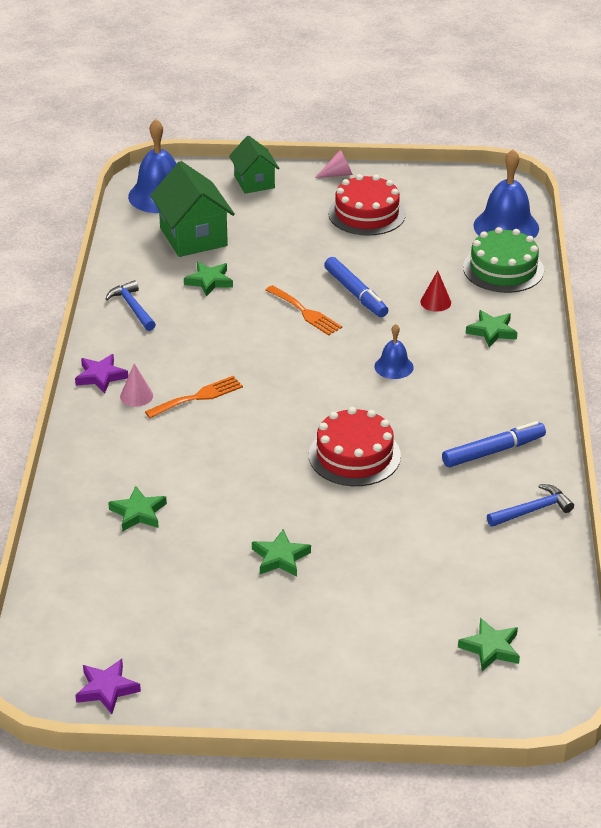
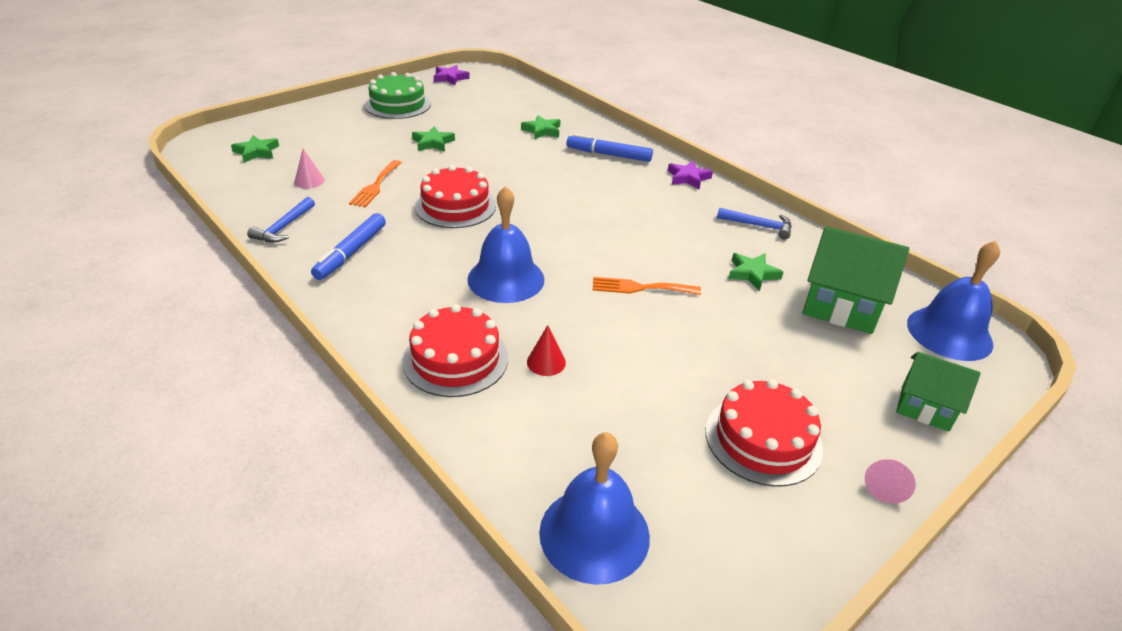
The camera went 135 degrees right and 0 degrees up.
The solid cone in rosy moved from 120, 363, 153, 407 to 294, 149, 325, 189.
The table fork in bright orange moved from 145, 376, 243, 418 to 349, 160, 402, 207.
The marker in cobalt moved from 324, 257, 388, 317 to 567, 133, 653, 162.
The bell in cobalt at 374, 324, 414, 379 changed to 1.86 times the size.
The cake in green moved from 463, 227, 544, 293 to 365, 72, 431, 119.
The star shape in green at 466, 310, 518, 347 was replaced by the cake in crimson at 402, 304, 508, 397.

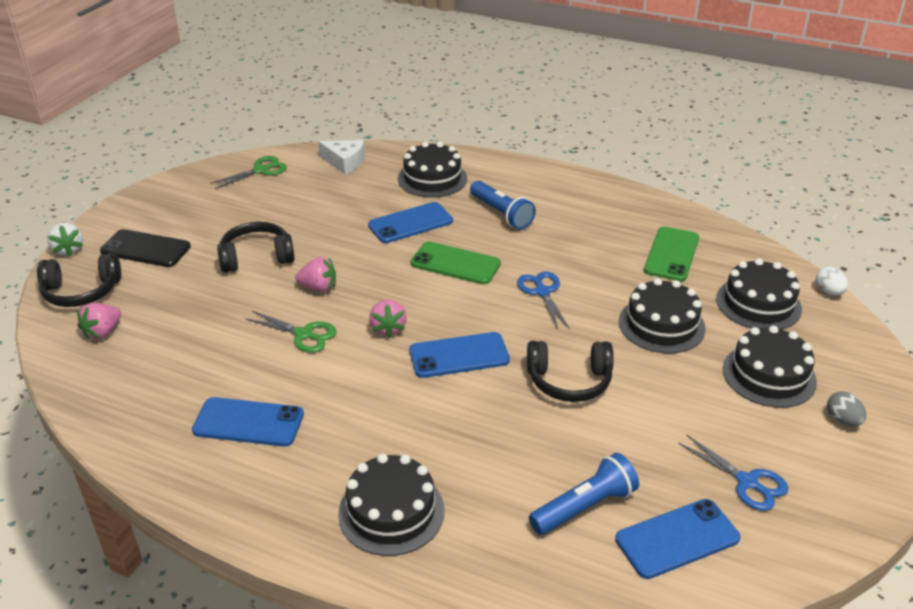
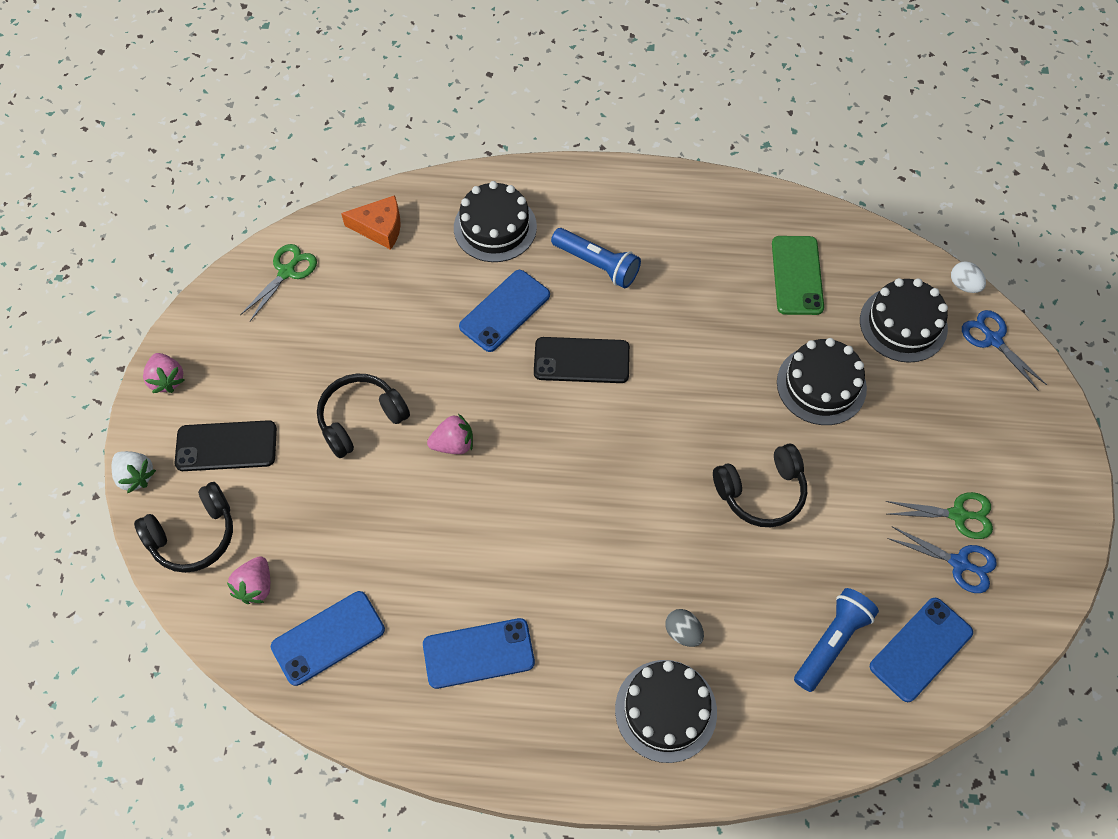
The camera went 20 degrees left and 25 degrees up.
The pair of scissors in green moved from 245, 311, 337, 353 to 886, 492, 993, 539.
The cheese wedge in pure white at 318, 140, 365, 174 became the cheese wedge in bright orange at 341, 195, 401, 250.
The strawberry in rosy moved from 369, 300, 407, 338 to 143, 353, 184, 393.
The mobile phone in cobalt moved from 409, 332, 510, 378 to 271, 591, 385, 686.
The mobile phone in green at 411, 242, 501, 284 became the mobile phone in ebony at 534, 337, 630, 383.
The pair of scissors in cobalt moved from 517, 272, 570, 330 to 962, 310, 1047, 390.
The cake in ebony at 723, 325, 817, 408 disappeared.
The egg shape in gray moved from 827, 391, 866, 426 to 665, 609, 704, 647.

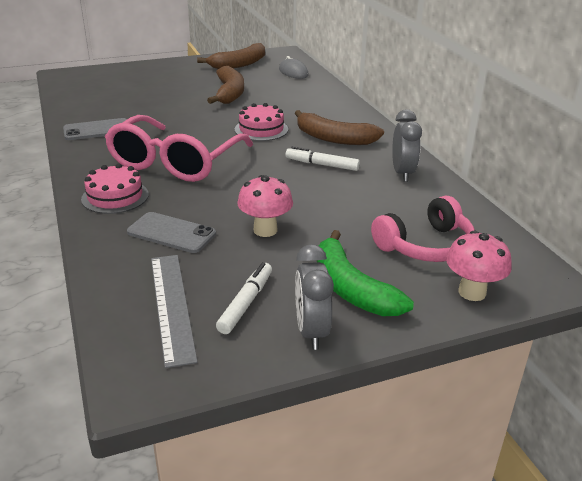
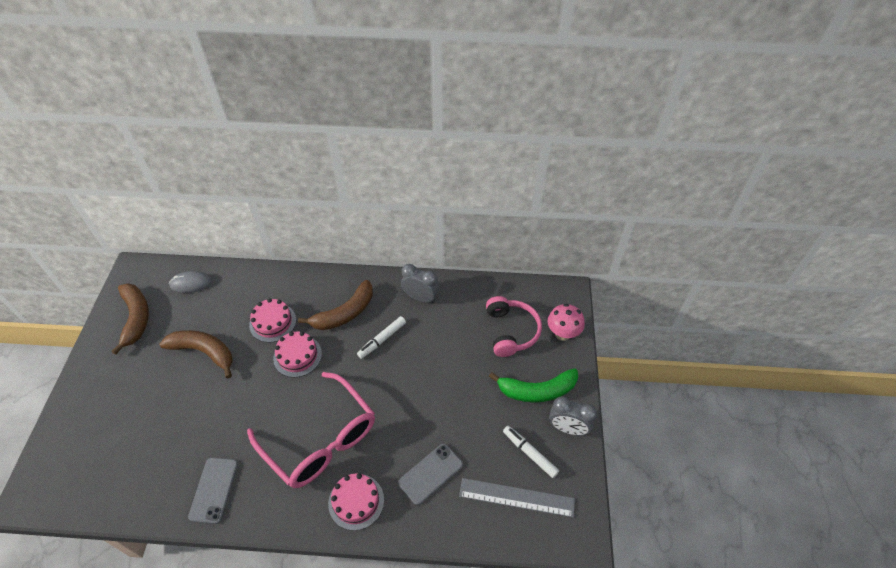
The camera went 65 degrees left and 20 degrees up.
The toadstool in rosy at 237, 175, 293, 237 disappeared.
The cake in rosy at 249, 298, 296, 343 appeared.

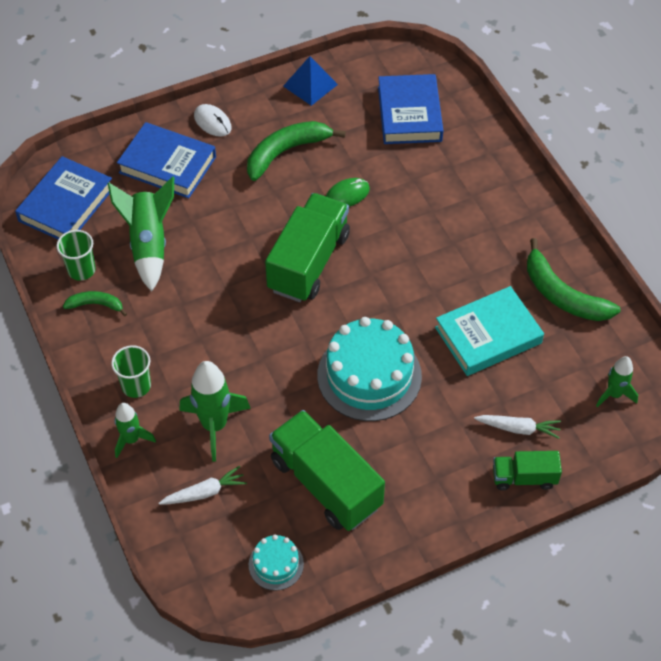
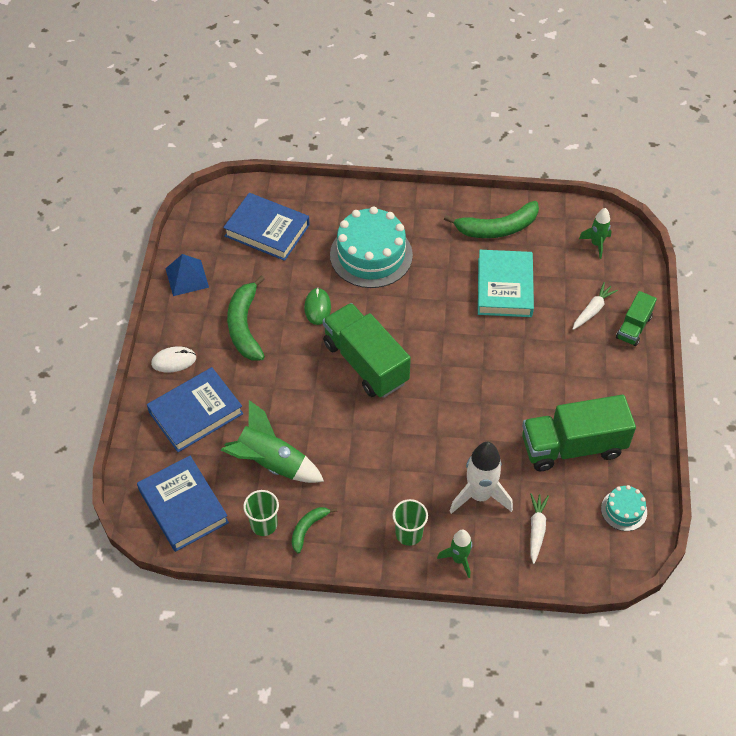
The camera went 60 degrees left and 0 degrees up.
The toy rocket in green at 179, 361, 251, 462 became the toy rocket in pure white at 449, 442, 513, 514.
The cake in aqua moved from 317, 317, 422, 421 to 330, 207, 413, 288.

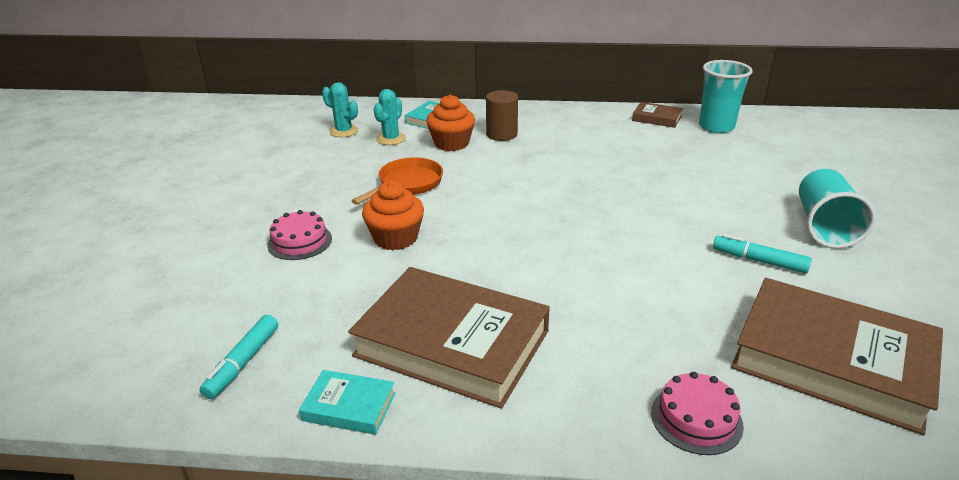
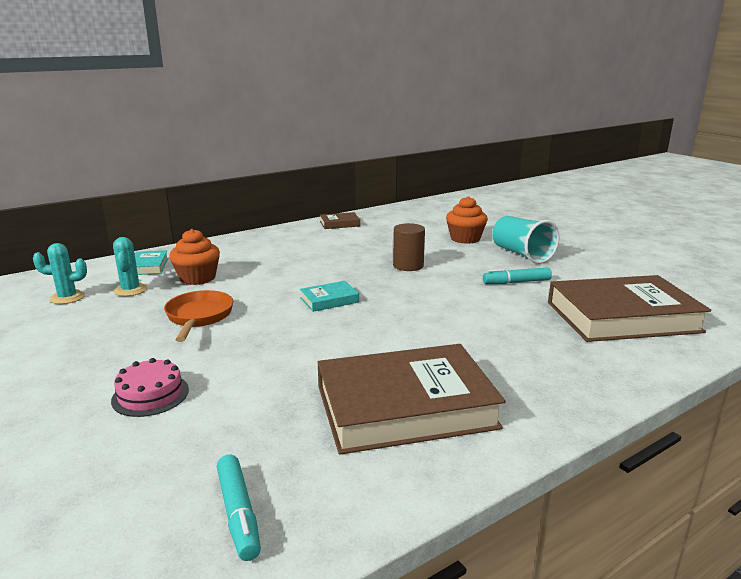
The camera went 40 degrees left and 10 degrees down.
The book in aqua moved from 299, 370, 396, 435 to 300, 281, 359, 312.
The cupcake in bright orange moved from 362, 181, 424, 250 to 446, 196, 488, 244.
The cylinder in brown moved from 486, 90, 518, 141 to 393, 223, 425, 271.
The cake in rosy at 651, 372, 744, 455 disappeared.
The beaker in aqua at 699, 60, 753, 133 disappeared.

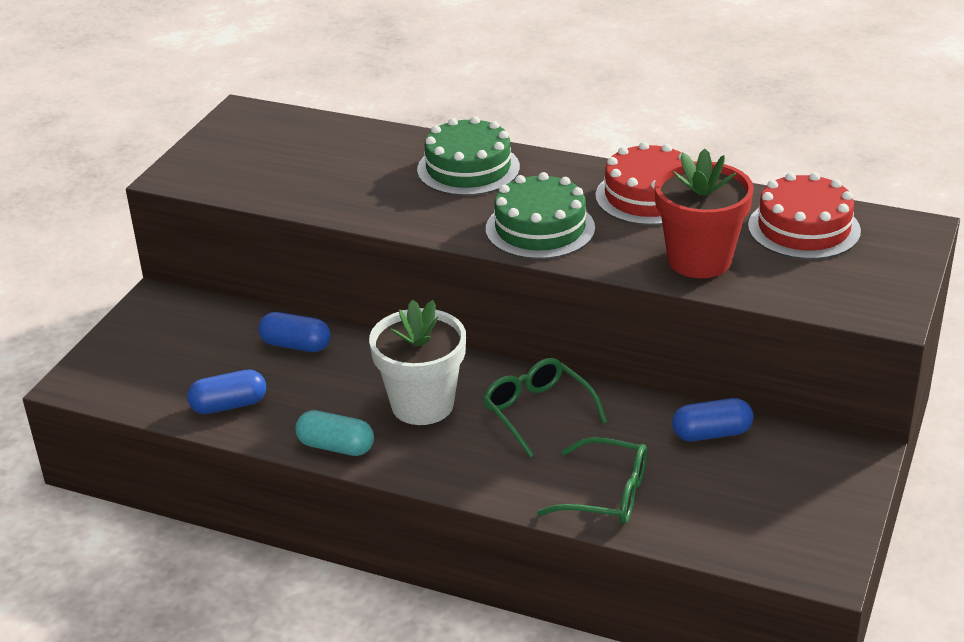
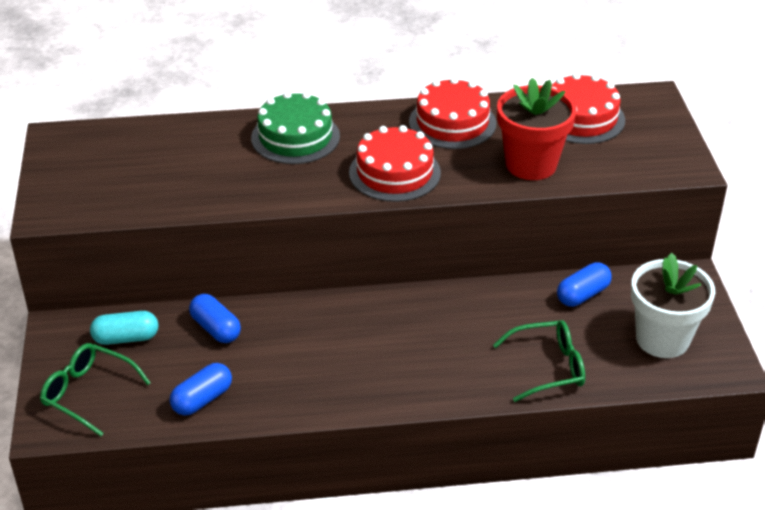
The camera went 30 degrees left and 5 degrees up.
The capsule in cobalt at 258, 312, 331, 352 turned 60 degrees clockwise.
The capsule in aqua moved from 295, 410, 374, 456 to 90, 311, 158, 345.
The plant pot in pure white moved from 369, 299, 466, 425 to 631, 253, 715, 358.
The spectacles in green moved from 483, 358, 607, 457 to 40, 343, 151, 436.
The cake in green at 486, 172, 595, 259 became the cake in crimson at 349, 125, 441, 202.

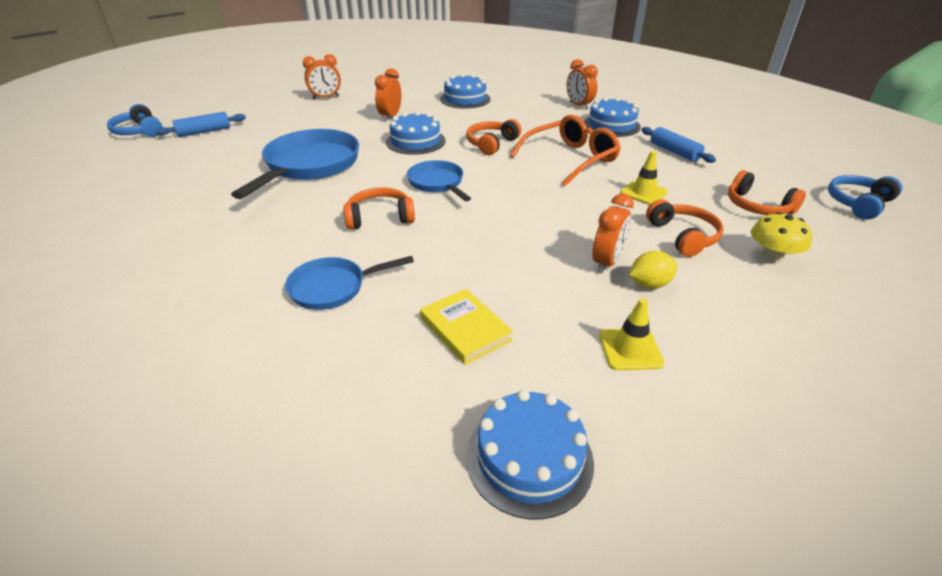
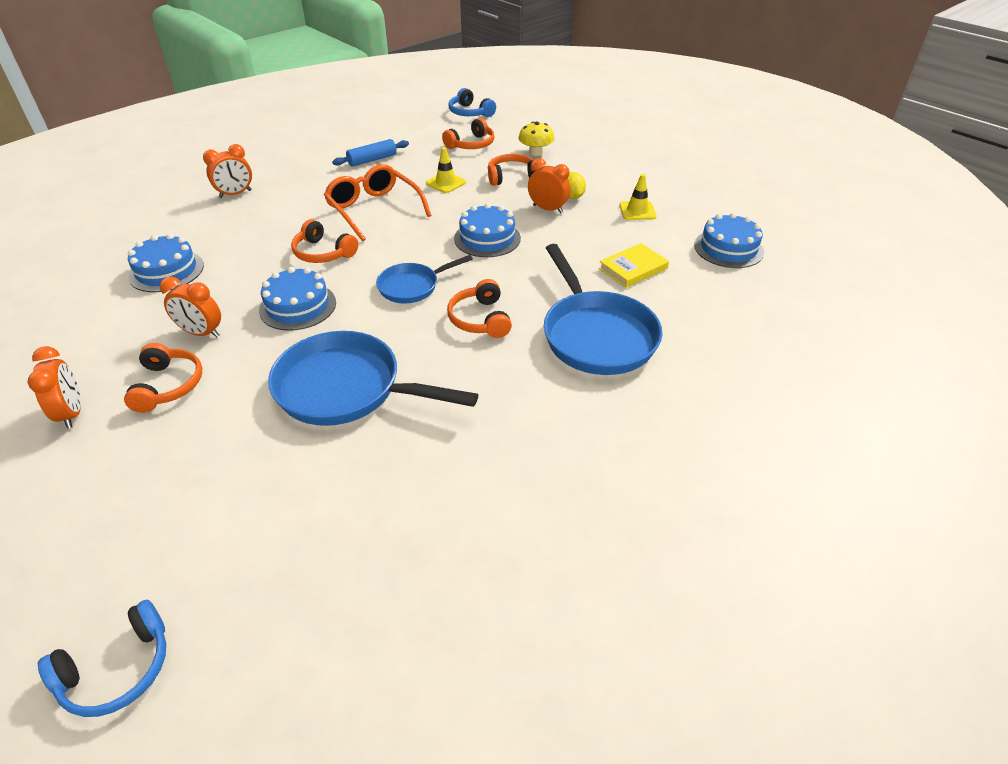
The camera went 90 degrees left and 5 degrees up.
The rolling pin in cobalt at 155, 112, 246, 137 disappeared.
The pan in cobalt at 285, 256, 414, 310 changed to 1.76 times the size.
The cake in cobalt moved from 584, 97, 641, 137 to 454, 203, 521, 257.
The over-ear headphones in bright orange at 124, 343, 202, 413 appeared.

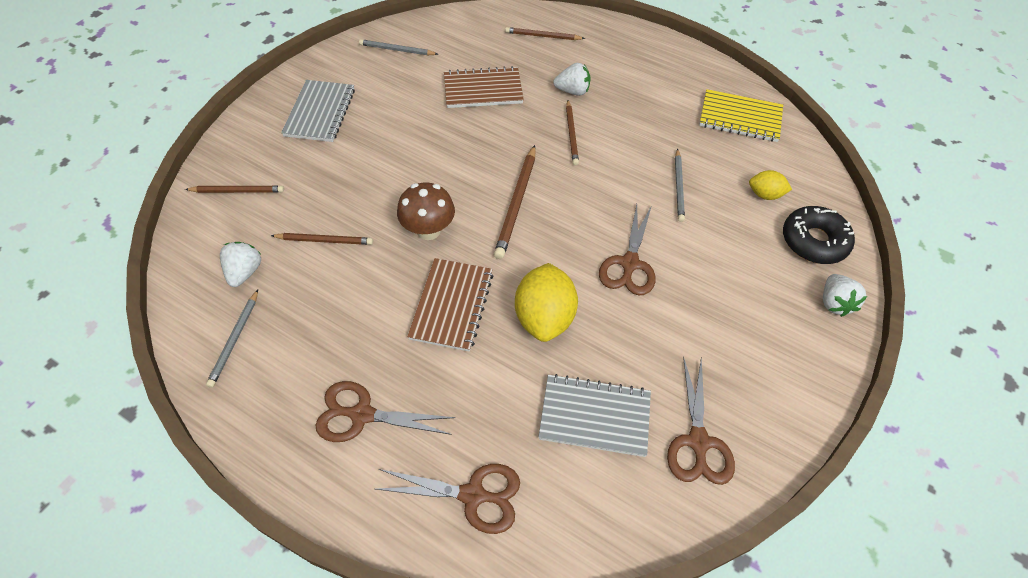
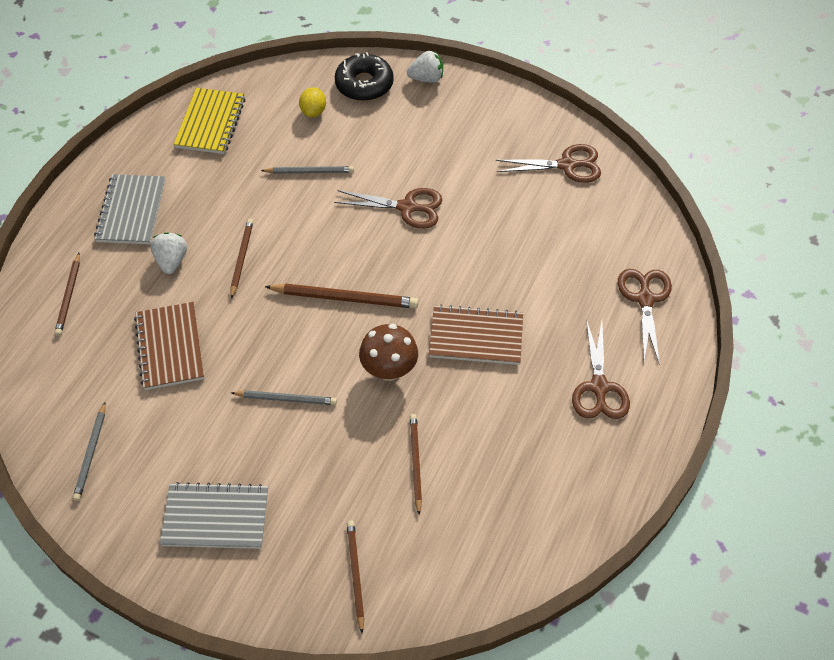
The camera went 95 degrees left and 0 degrees up.
The lead pencil in gray moved from 206, 290, 258, 388 to 232, 390, 337, 405.
The strawberry in pure white at 220, 242, 262, 287 disappeared.
The lemon in yellow at 515, 263, 578, 342 disappeared.
The notepad in gray moved from 538, 374, 651, 457 to 94, 174, 165, 244.
The lead pencil in brown at 566, 100, 579, 165 turned 75 degrees counterclockwise.

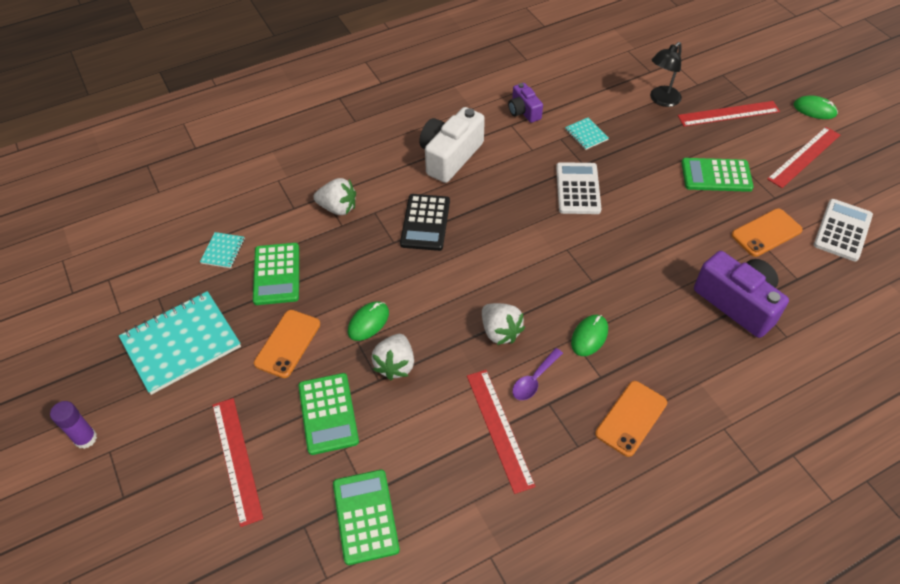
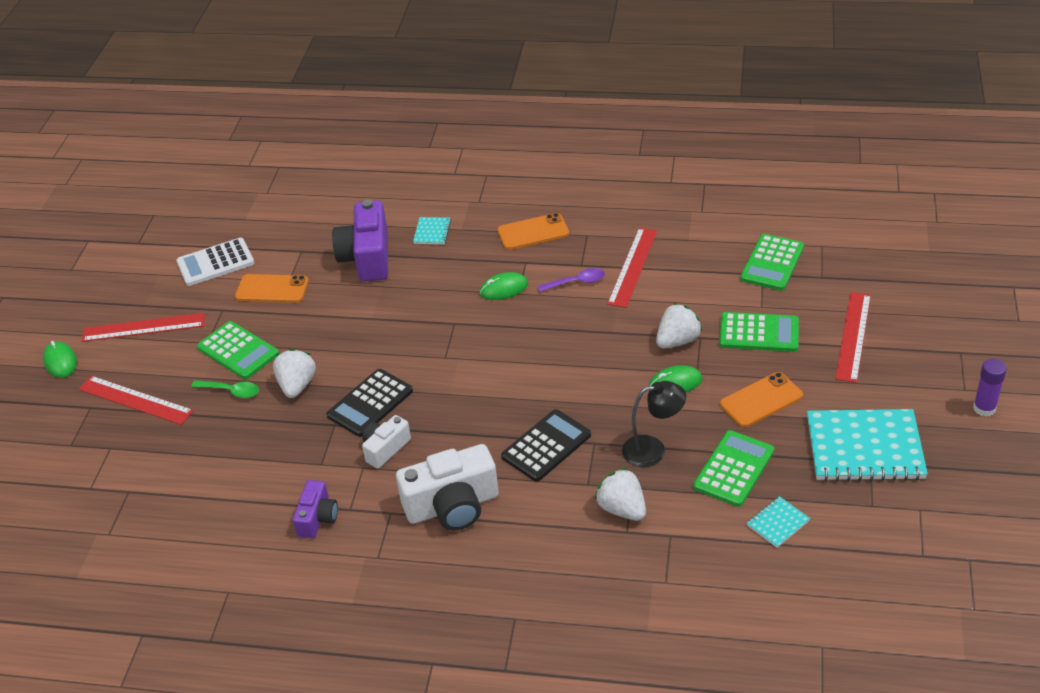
The camera went 140 degrees left and 10 degrees down.
The adding machine in green at 298, 373, 359, 455 turned 75 degrees clockwise.
The strawberry in pure white moved from 482, 303, 525, 345 to 273, 348, 316, 398.
The adding machine in pure white at 556, 162, 601, 214 became the adding machine in ebony at 326, 369, 413, 437.
The notepad in aqua moved from 565, 118, 609, 150 to 413, 217, 451, 244.
The reading lamp in ebony moved from 650, 42, 682, 107 to 622, 381, 686, 467.
The tablespoon in green at 191, 380, 259, 398 appeared.
The compact camera in pure white at 362, 415, 411, 469 appeared.

